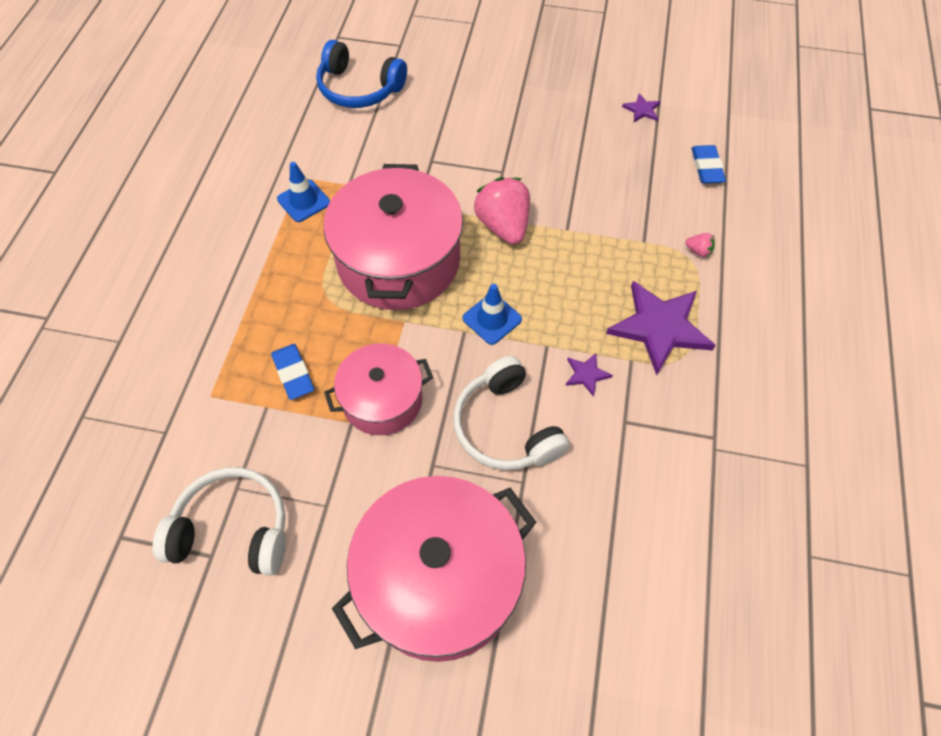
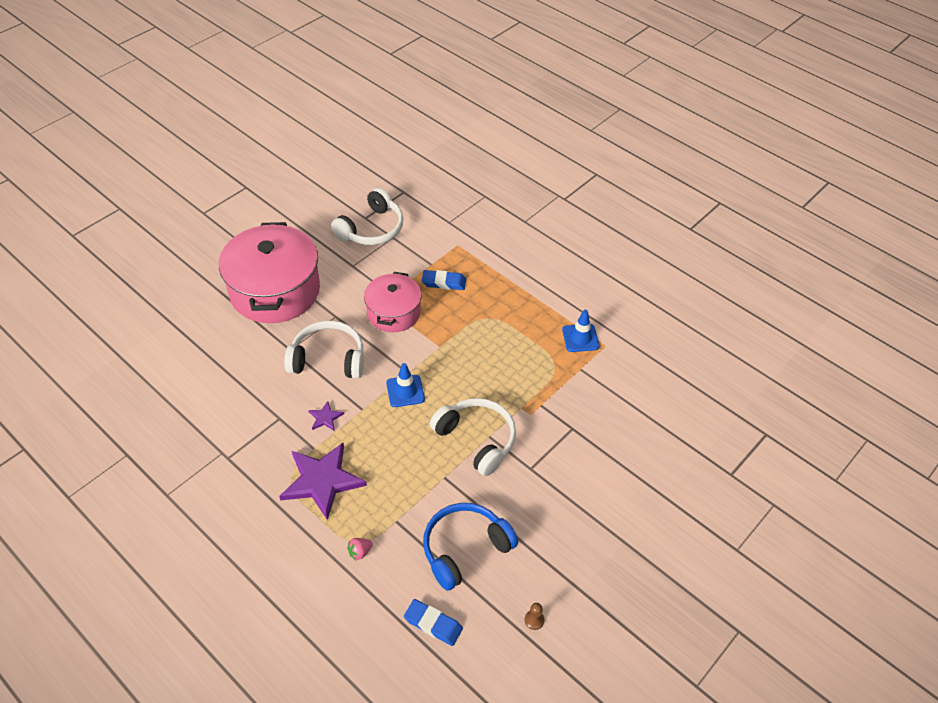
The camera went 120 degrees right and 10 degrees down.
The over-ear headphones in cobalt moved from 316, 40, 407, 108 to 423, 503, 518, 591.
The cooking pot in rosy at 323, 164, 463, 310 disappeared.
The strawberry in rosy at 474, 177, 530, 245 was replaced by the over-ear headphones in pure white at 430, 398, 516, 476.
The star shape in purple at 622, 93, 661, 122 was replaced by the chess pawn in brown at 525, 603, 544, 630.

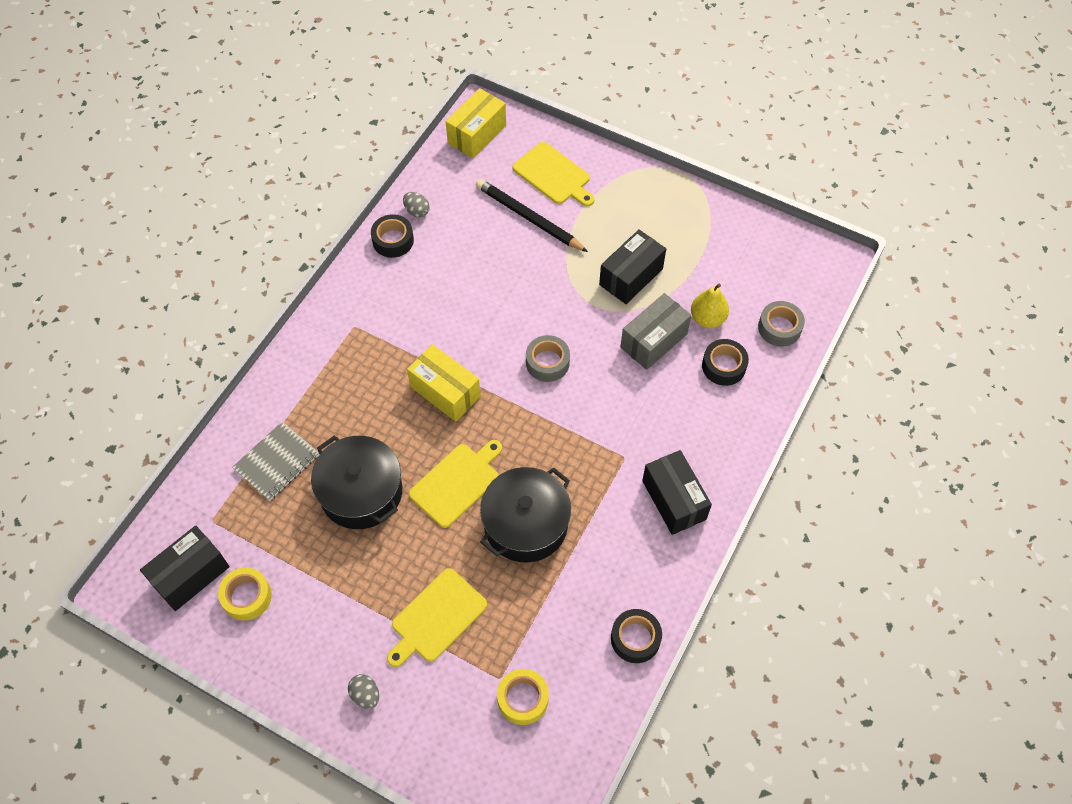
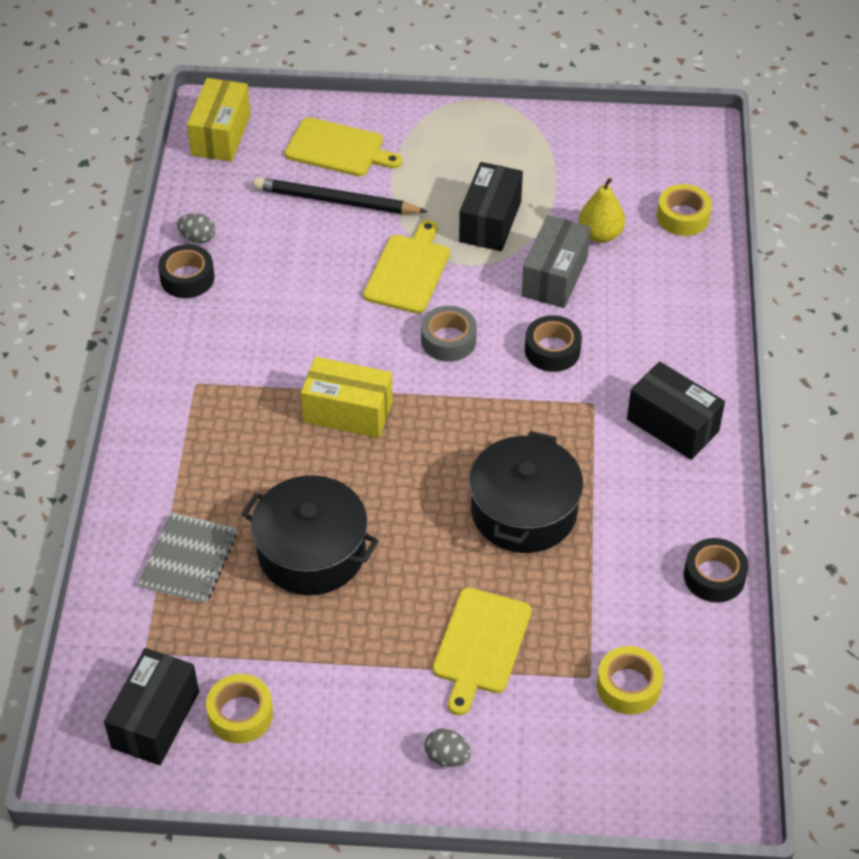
The camera went 25 degrees left and 10 degrees down.
The bread board in yellow moved from 409, 440, 502, 528 to 363, 220, 450, 313.
The sticky tape in ebony moved from 702, 339, 749, 386 to 525, 315, 582, 372.
The sticky tape in gray at 758, 301, 805, 347 became the sticky tape in yellow at 657, 184, 712, 236.

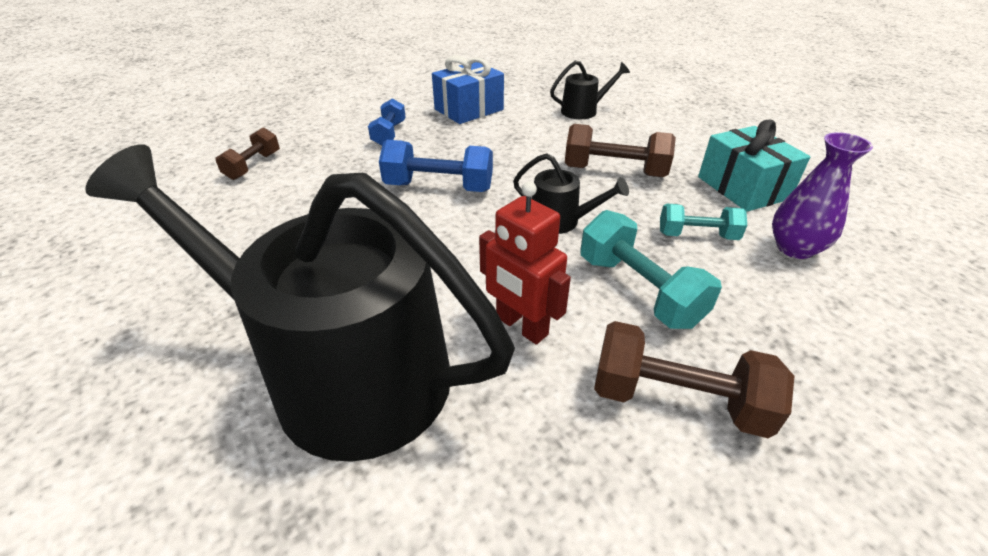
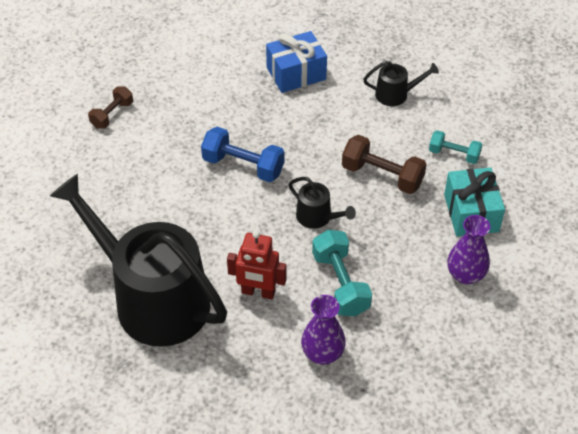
The camera went 15 degrees right and 10 degrees up.
The free weight in cobalt at 368, 98, 406, 145 disappeared.
The robot in crimson at 479, 182, 571, 344 turned 45 degrees counterclockwise.
The free weight in brown at 594, 321, 794, 438 was replaced by the vase in purple at 301, 295, 346, 364.
The free weight in aqua moved from 660, 203, 747, 240 to 429, 130, 482, 164.

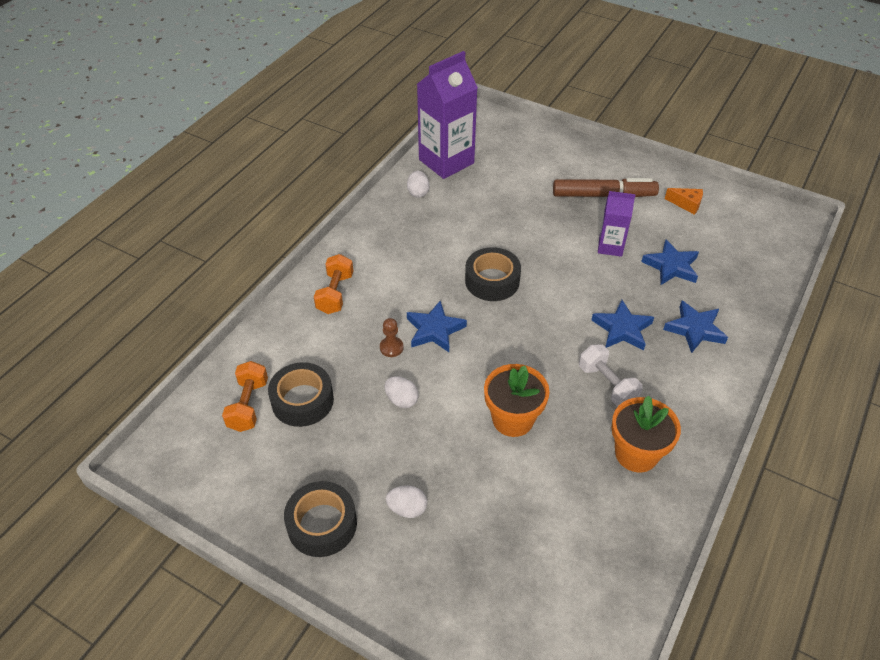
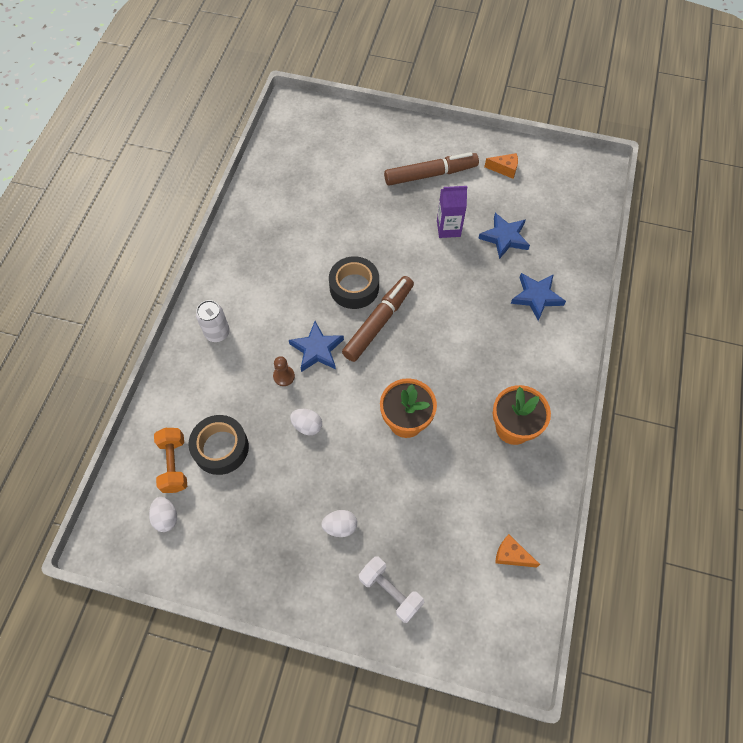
The camera went 15 degrees left and 15 degrees up.
The sticky tape in ebony at 284, 481, 357, 557 disappeared.
The free weight in bright orange at 314, 254, 353, 314 was replaced by the can in pure white at 196, 300, 230, 342.
The egg shape in pure white moved from 407, 171, 429, 198 to 149, 497, 177, 532.
The carton in purple at 417, 51, 478, 179 disappeared.
The free weight in pure white moved from 579, 344, 643, 407 to 359, 556, 424, 623.
The star shape in cobalt at 592, 300, 654, 351 disappeared.
The marker in brown at 342, 276, 414, 362 appeared.
The cheese wedge in bright orange at 495, 534, 540, 567 appeared.

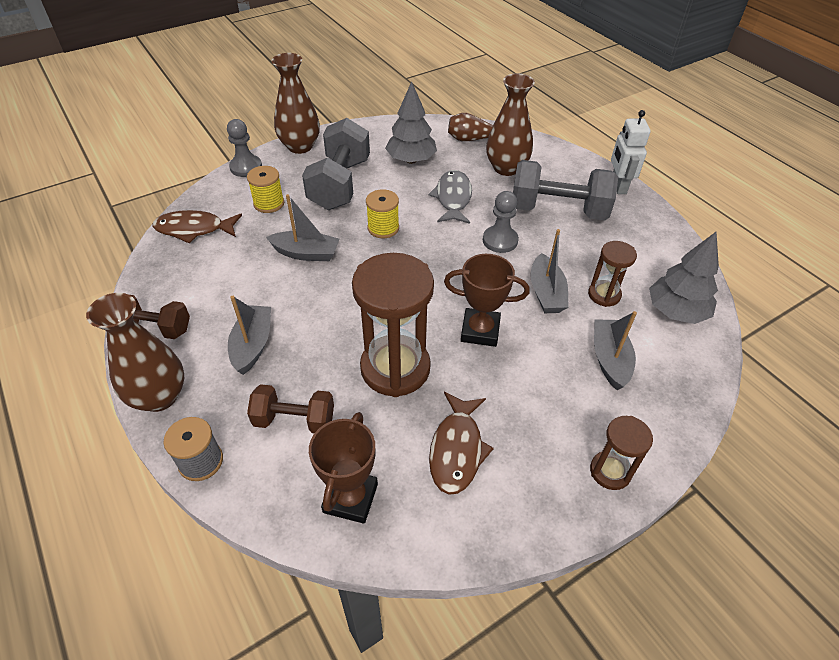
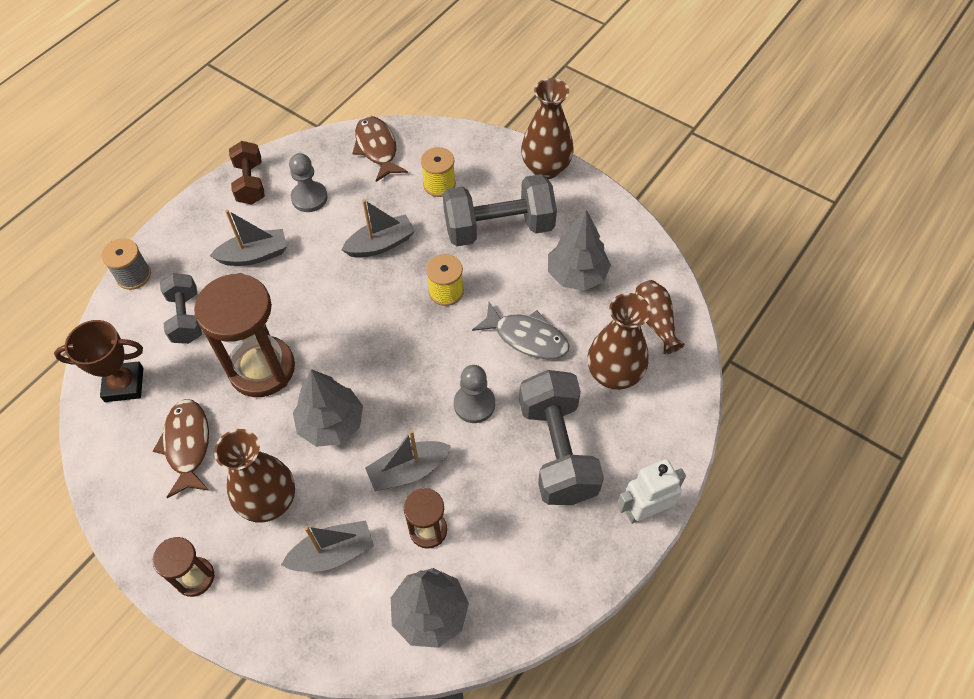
The camera went 70 degrees right and 10 degrees up.
The vase in brown moved from 86, 293, 184, 412 to 214, 429, 295, 523.
The chess pawn in gray moved from 227, 119, 262, 177 to 289, 153, 328, 212.
The free weight in brown at 247, 384, 334, 433 became the free weight in gray at 160, 273, 202, 344.
The sailboat in gray at 266, 194, 339, 261 turned 105 degrees counterclockwise.
The fish in gray at 429, 170, 472, 224 turned 45 degrees clockwise.
The fish in brown at 429, 392, 494, 495 turned 90 degrees clockwise.
The prize cup in brown at 444, 254, 530, 347 was replaced by the tree in gray at 293, 369, 363, 447.

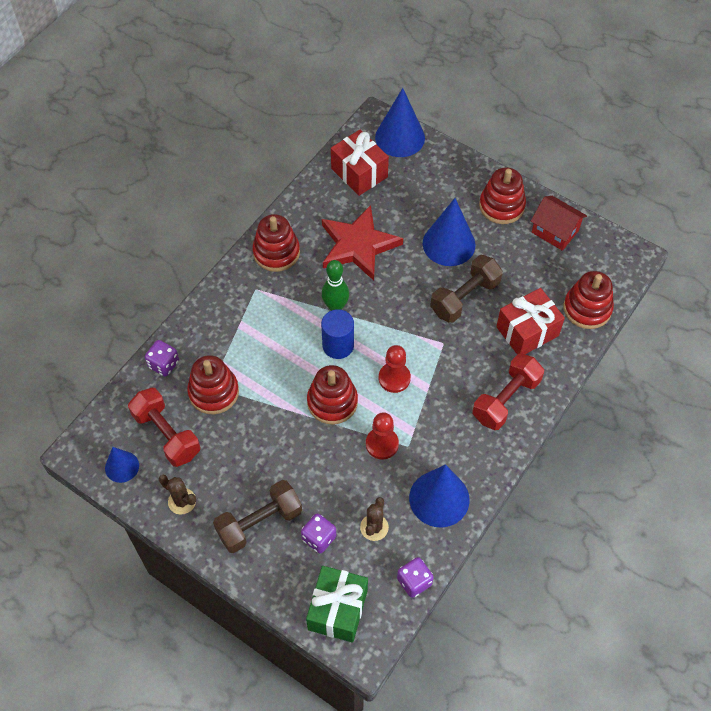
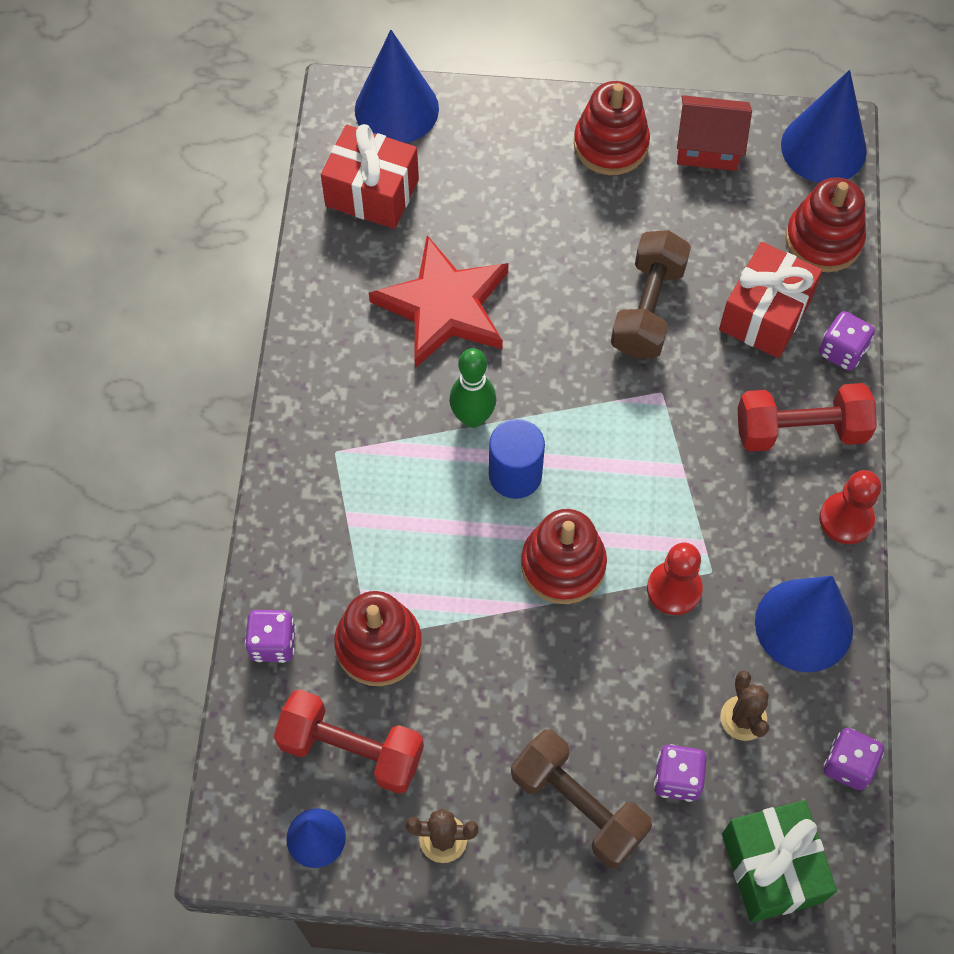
The camera went 30 degrees left and 5 degrees up.
The free weight in brown at 213, 480, 302, 553 turned 75 degrees counterclockwise.
The ring stacker in crimson at 252, 214, 300, 272 disappeared.
The chess pawn in crimson moved from 379, 345, 411, 393 to 819, 470, 881, 544.
The solid cone in cobalt moved from 423, 198, 475, 266 to 781, 70, 867, 183.
The free weight in crimson at 473, 353, 544, 430 turned 75 degrees clockwise.
The game die in purple at 819, 311, 875, 371 appeared.

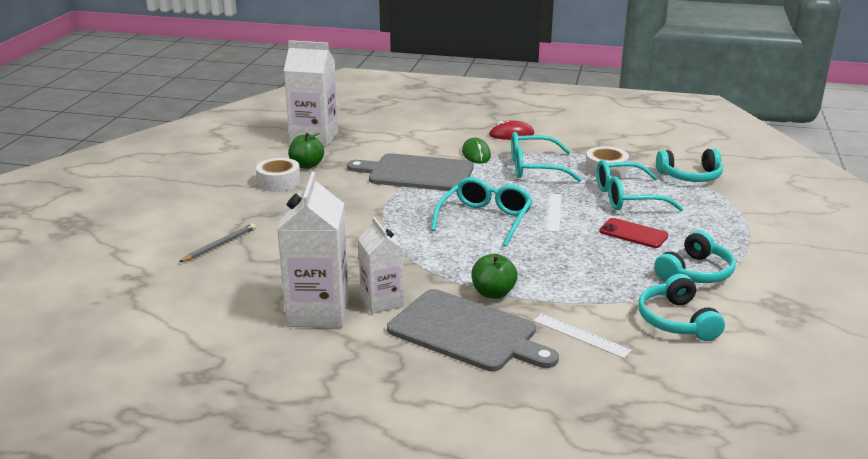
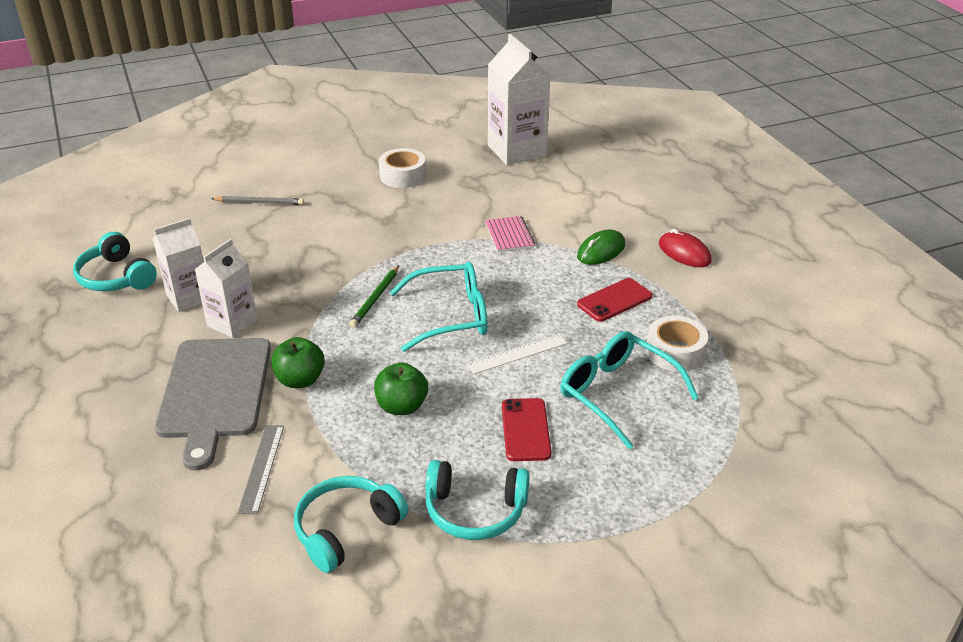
The camera went 55 degrees right and 10 degrees up.
The carton in pure white at 277, 172, 349, 327 changed to 0.63 times the size.
The toy apple in green moved from 288, 133, 324, 169 to 374, 363, 428, 415.
The bread board in gray at 347, 153, 474, 192 was replaced by the notepad in rosy at 485, 216, 535, 252.
The spectacles in aqua at 511, 132, 582, 182 was replaced by the mobile phone in crimson at 577, 278, 652, 322.
The straightedge in pure white at 533, 314, 632, 358 became the straightedge in gray at 238, 425, 284, 515.
The over-ear headphones in aqua moved from 656, 149, 723, 182 to 73, 232, 157, 291.
The lead pencil in green at 350, 265, 399, 328 appeared.

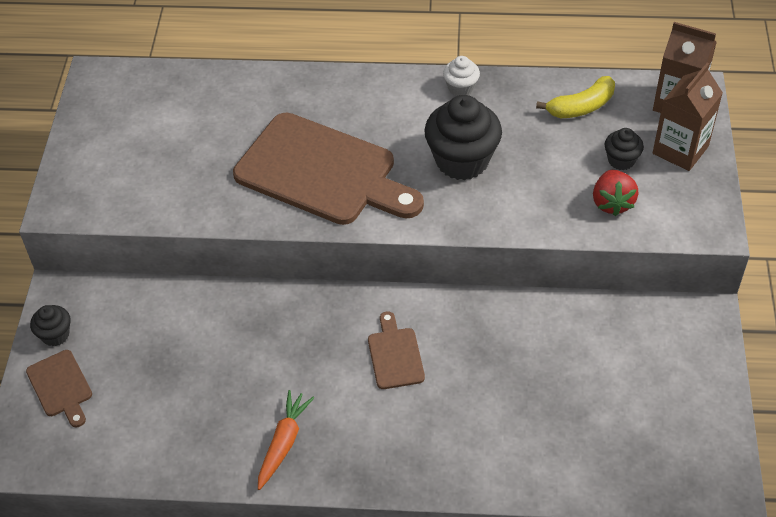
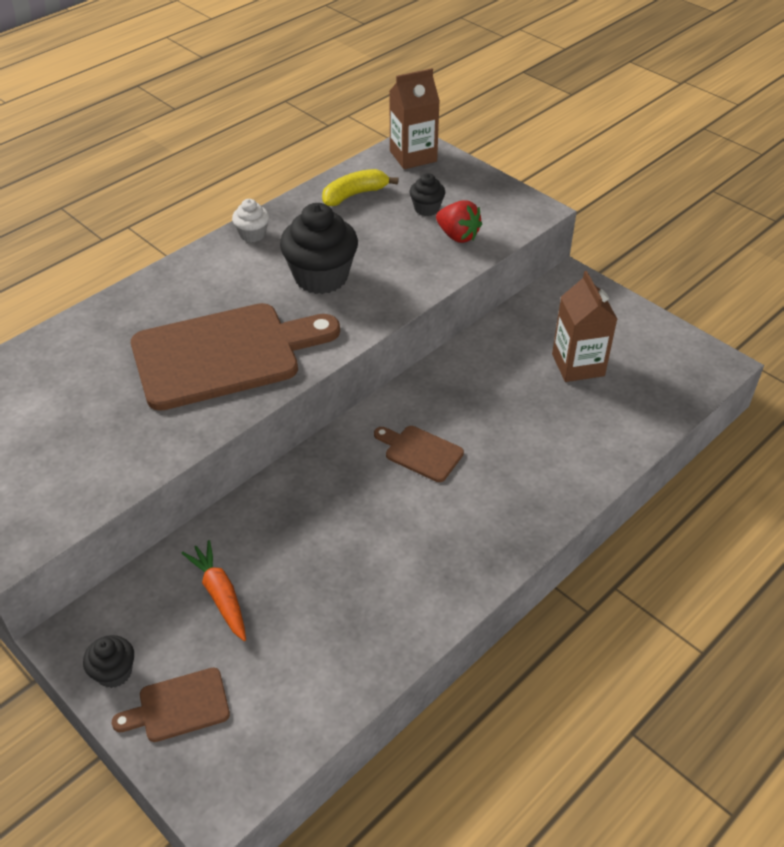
The camera went 50 degrees left and 5 degrees down.
The bread board in brown at 26, 350, 92, 427 turned 150 degrees clockwise.
The toy carrot in bright orange moved from 258, 390, 315, 490 to 182, 540, 246, 641.
The banana fruit in yellow at 536, 76, 615, 118 turned 135 degrees counterclockwise.
The carton in brown moved from 653, 62, 723, 171 to 552, 271, 617, 382.

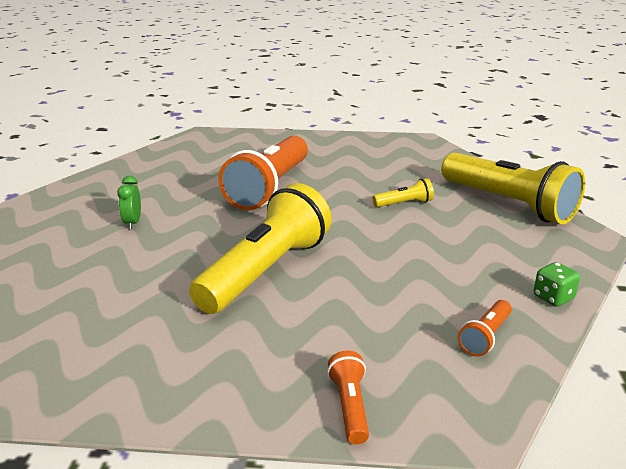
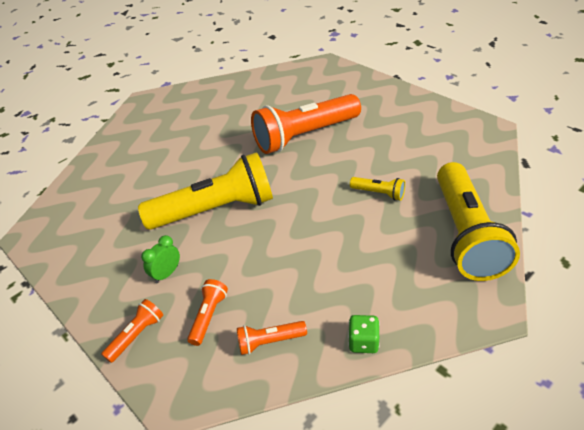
The camera went 45 degrees right and 15 degrees up.
The bedside clock in green moved from 117, 176, 141, 230 to 141, 235, 180, 283.
The torch in bright orange at 187, 279, 228, 346 appeared.

